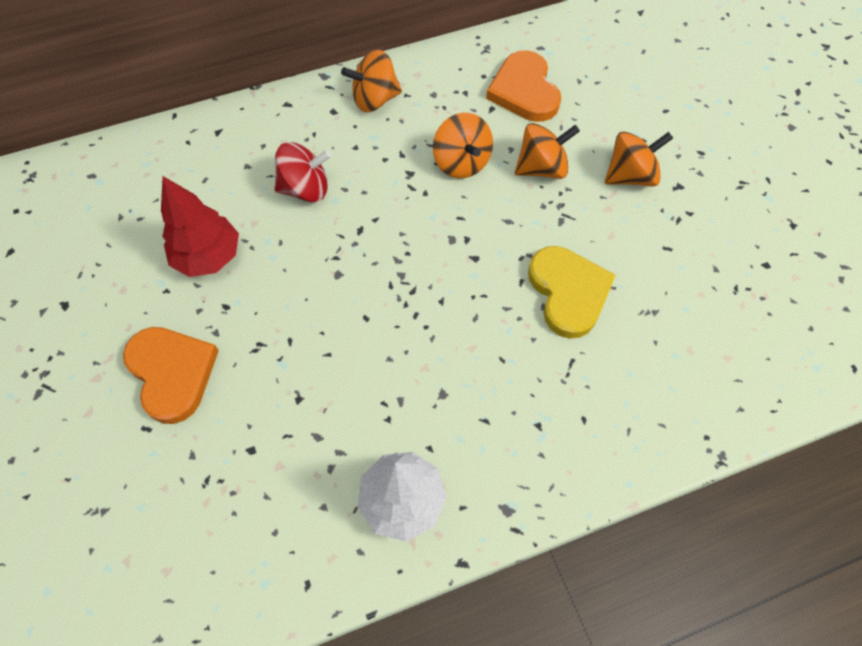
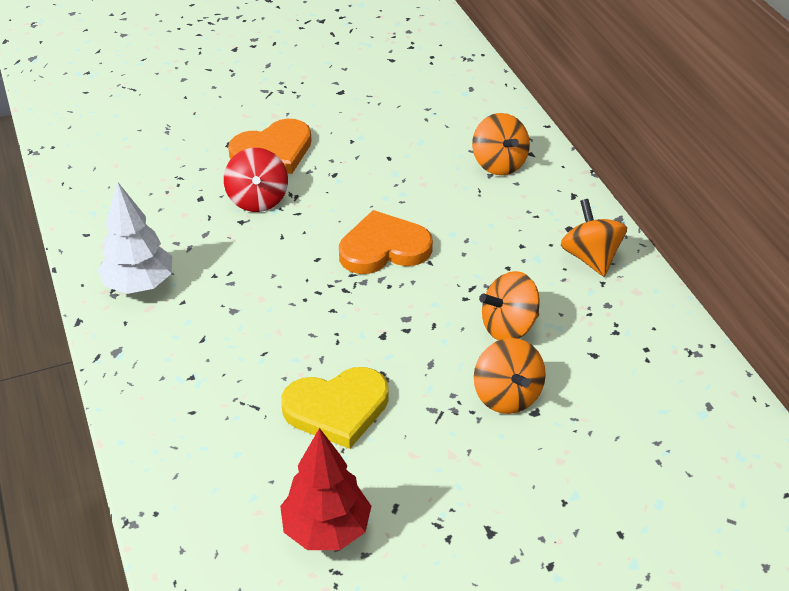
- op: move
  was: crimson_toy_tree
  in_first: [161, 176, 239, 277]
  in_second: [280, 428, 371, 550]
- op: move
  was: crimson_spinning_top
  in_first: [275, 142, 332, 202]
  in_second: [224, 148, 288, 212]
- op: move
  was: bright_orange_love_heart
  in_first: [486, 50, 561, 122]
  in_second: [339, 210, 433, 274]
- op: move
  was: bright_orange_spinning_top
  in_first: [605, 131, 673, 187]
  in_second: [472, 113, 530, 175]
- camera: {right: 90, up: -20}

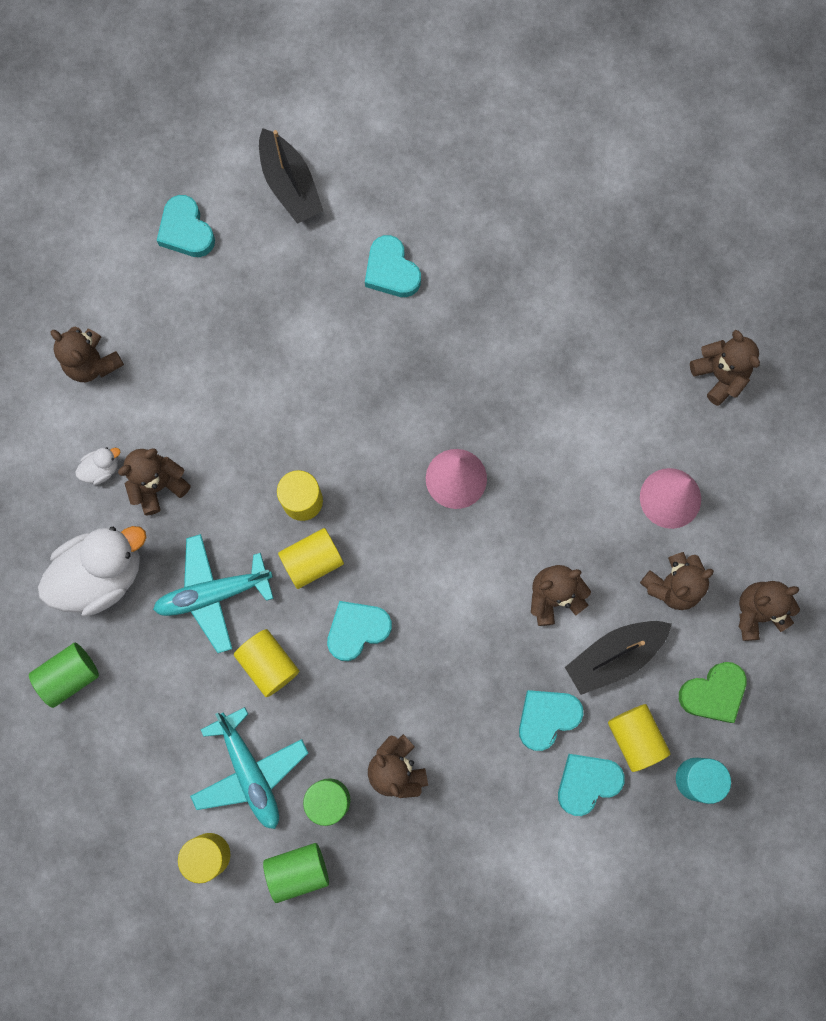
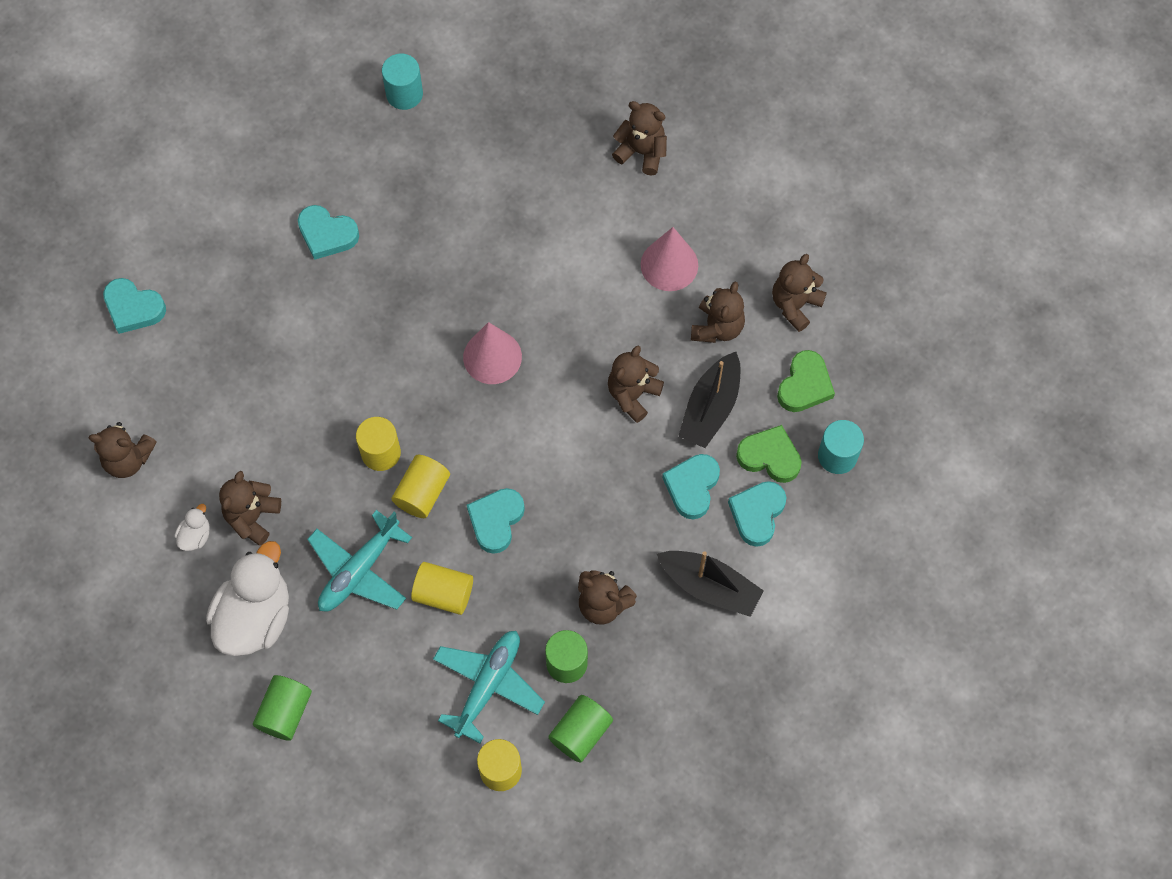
- op: rotate
  was: aqua_toy_plane
  in_first: [190, 707, 308, 829]
  in_second: [433, 631, 545, 743]
  clockwise: -90
- op: move
  was: jet-black_sailboat
  in_first: [259, 128, 323, 224]
  in_second: [657, 551, 764, 617]
- op: replace
  was: yellow_cylinder
  now: emerald_love_heart
  in_first: [608, 704, 670, 772]
  in_second: [736, 425, 802, 483]
- op: insert
  now: aqua_cylinder
  in_second: [382, 54, 423, 110]
- camera: {right: -35, up: -10}

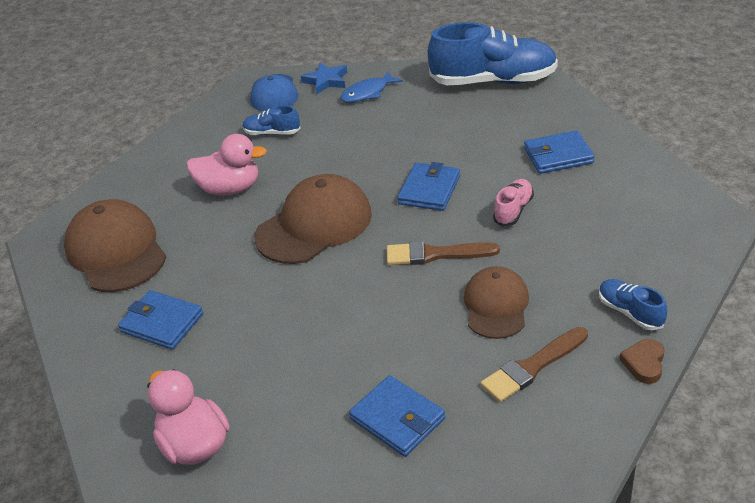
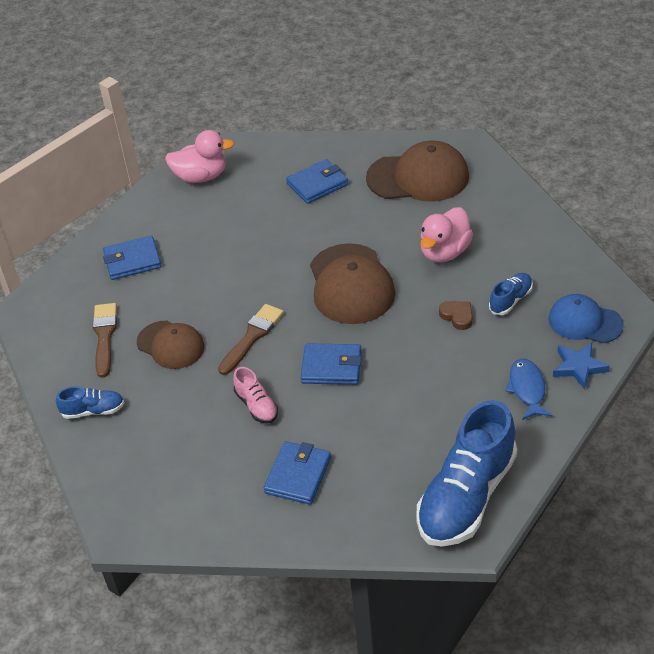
- op: rotate
  was: royal_blue_billfold
  in_first: [397, 162, 460, 211]
  in_second: [301, 343, 362, 385]
  clockwise: -45
- op: move
  was: dark_brown_love_heart
  in_first: [619, 339, 665, 384]
  in_second: [439, 301, 473, 330]
- camera: {right: 120, up: 5}

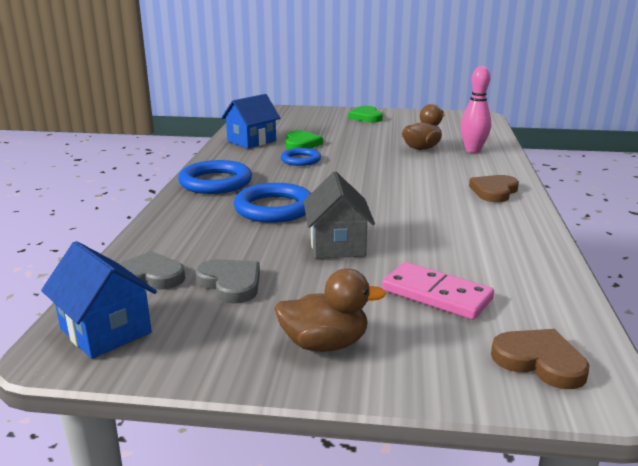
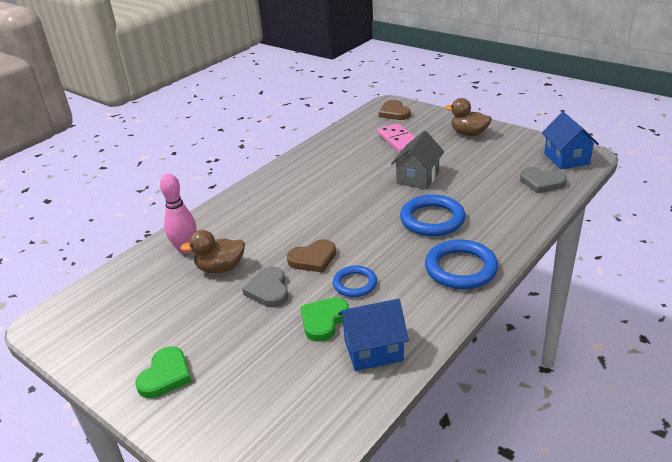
- op: move
  was: grey_love_heart
  in_first: [195, 259, 260, 304]
  in_second: [242, 267, 288, 307]
- op: move
  was: dark_brown_love_heart
  in_first: [469, 175, 519, 202]
  in_second: [287, 239, 336, 273]
- camera: {right: -145, up: 10}

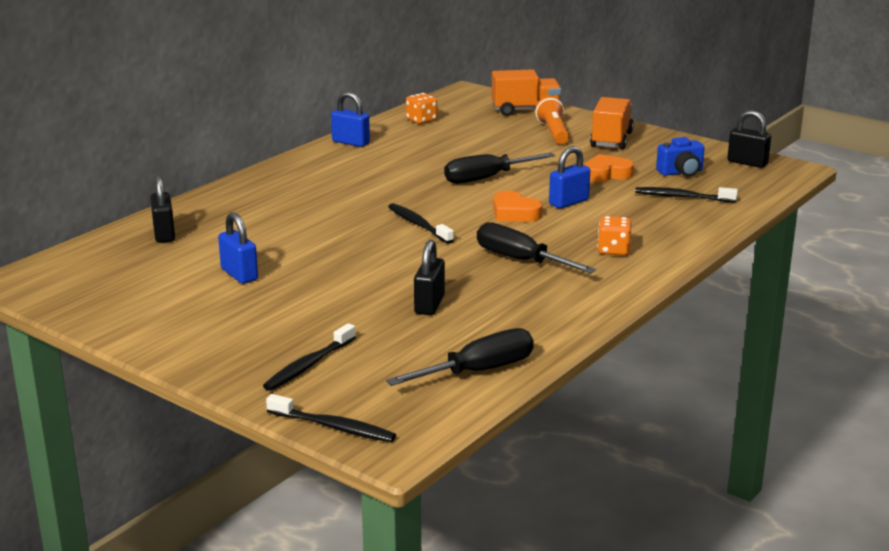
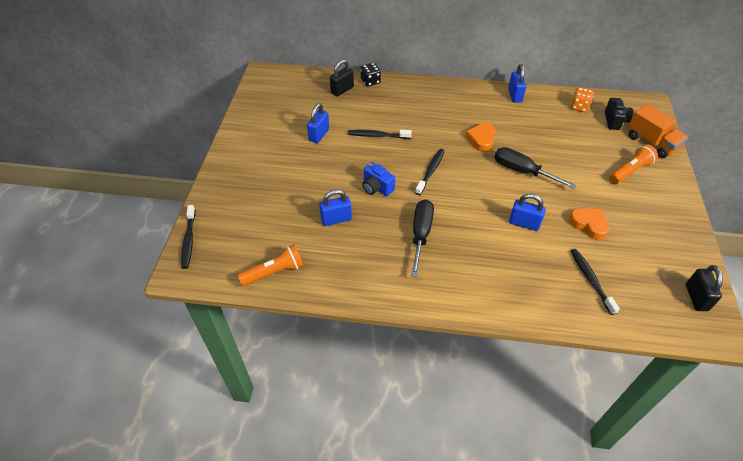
- op: move
  was: jet-black_toothbrush
  in_first: [263, 323, 356, 391]
  in_second: [348, 130, 412, 139]
- op: replace
  was: jet-black_screwdriver
  now: bright_orange_pocket_torch
  in_first: [386, 328, 534, 386]
  in_second: [238, 244, 303, 286]
- op: recolor
  was: jet-black_lock
  now: royal_blue_lock
  in_first: [414, 240, 445, 315]
  in_second: [319, 189, 352, 226]
- op: move
  was: bright_orange_love_heart
  in_first: [493, 191, 542, 222]
  in_second: [465, 123, 495, 152]
- op: delete
  was: bright_orange_truck
  in_first: [590, 97, 634, 150]
- op: delete
  was: bright_orange_die
  in_first: [597, 216, 632, 256]
- op: move
  was: royal_blue_camera
  in_first: [656, 137, 705, 176]
  in_second: [362, 162, 395, 196]
- op: insert
  now: jet-black_die
  in_second: [361, 63, 381, 86]
- op: insert
  now: jet-black_camera
  in_second: [605, 98, 633, 130]
- camera: {right: 60, up: 25}

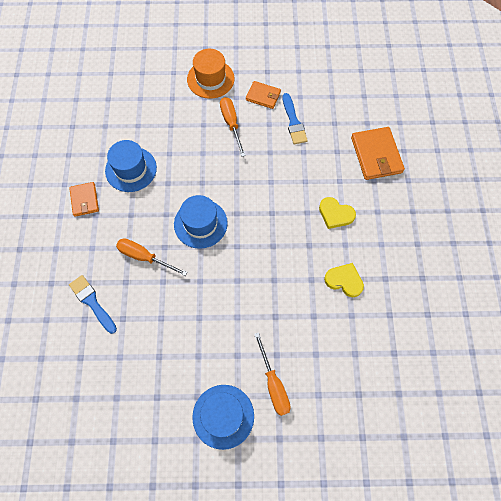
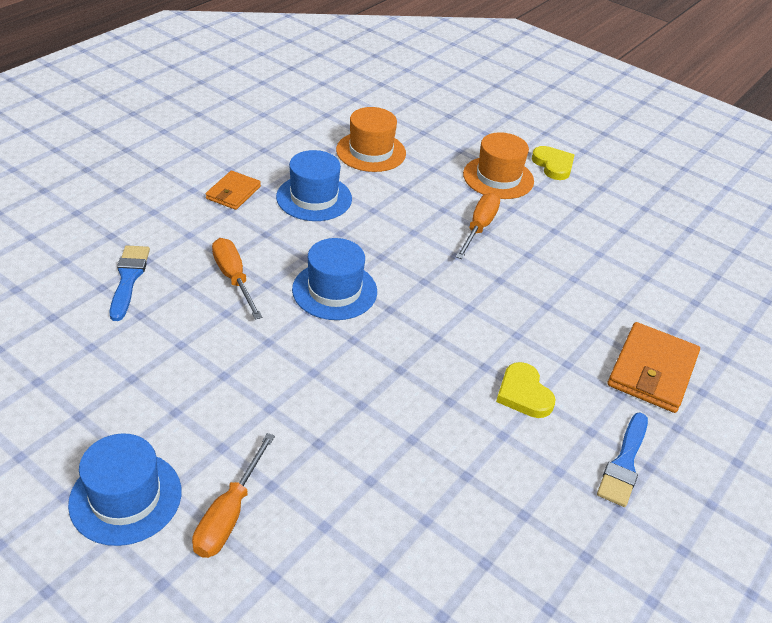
- op: delete
  was: bright_orange_billfold
  in_first: [246, 81, 281, 109]
- op: move
  was: royal_blue_brush
  in_first: [283, 93, 308, 144]
  in_second: [597, 413, 648, 507]
- op: move
  was: yellow_love_heart
  in_first: [324, 263, 364, 297]
  in_second: [532, 146, 574, 180]
- op: insert
  now: bright_orange_hat
  in_second: [336, 107, 406, 172]
- camera: {right: 35, up: -25}

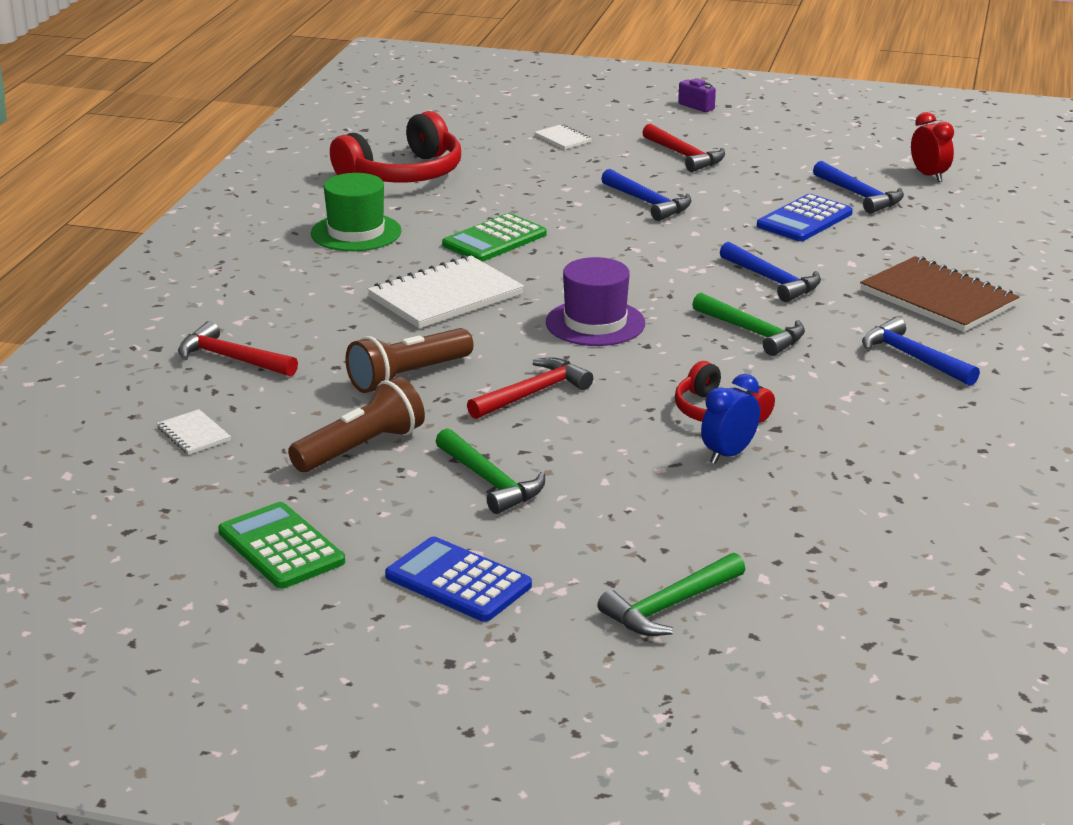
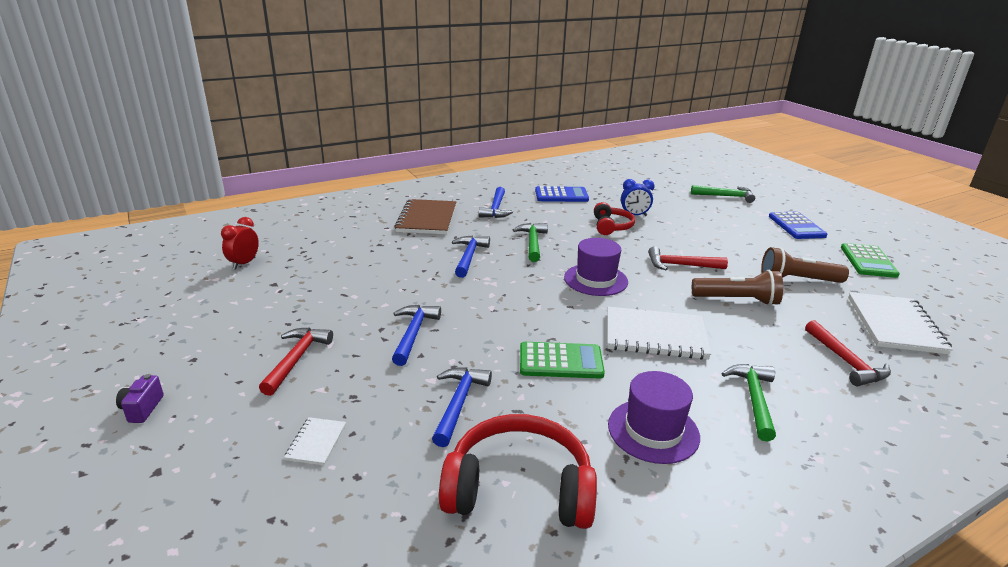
- op: resize
  was: white_exercise_book
  in_first: [157, 409, 231, 455]
  in_second: [848, 292, 953, 355]
  ratio: 2.16
- op: recolor
  was: emerald_hat
  now: purple_hat
  in_first: [311, 173, 402, 251]
  in_second: [608, 371, 700, 464]
- op: move
  was: emerald_hammer
  in_first: [435, 428, 545, 514]
  in_second: [721, 364, 776, 442]
- op: move
  was: royal_blue_adding_machine
  in_first: [757, 194, 853, 241]
  in_second: [535, 186, 589, 202]
- op: move
  was: royal_blue_hammer
  in_first: [813, 161, 904, 214]
  in_second: [432, 367, 492, 447]
- camera: {right: -135, up: 0}

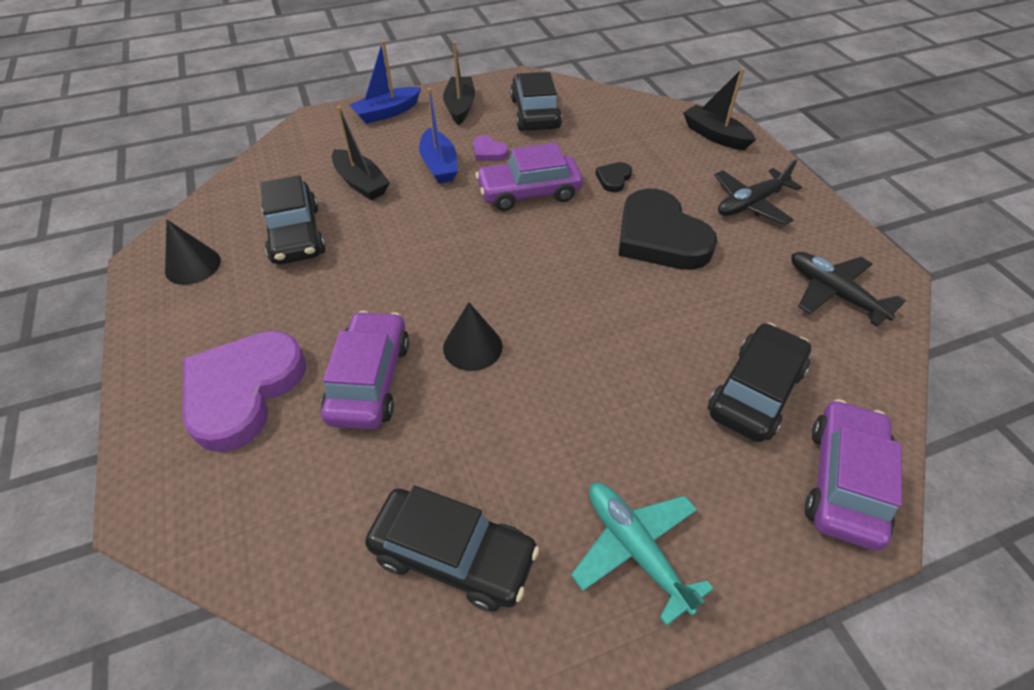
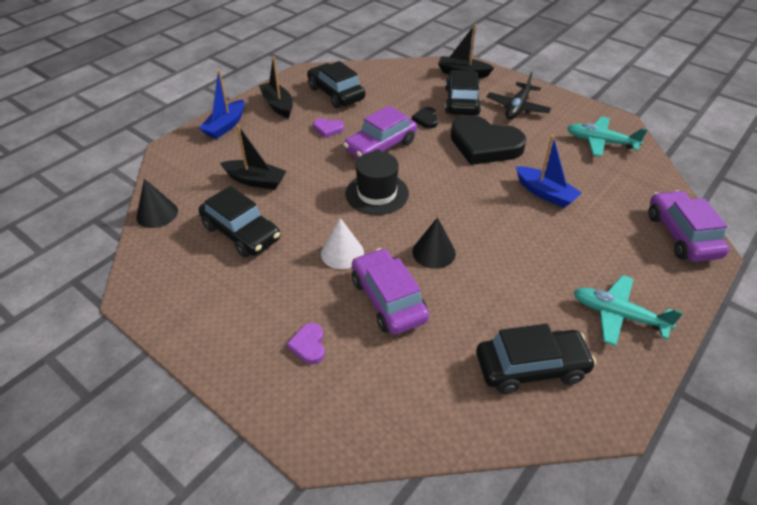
- op: move
  was: jet-black_cone_shape
  in_first: [165, 220, 221, 285]
  in_second: [136, 179, 178, 228]
- op: resize
  was: purple_love_heart
  in_first: [183, 331, 306, 452]
  in_second: [287, 323, 325, 364]
  ratio: 0.42
- op: move
  was: royal_blue_sailboat
  in_first: [419, 88, 458, 183]
  in_second: [516, 135, 582, 208]
- op: move
  was: jet-black_toy_car
  in_first: [708, 323, 811, 442]
  in_second: [445, 70, 481, 115]
- op: recolor
  was: jet-black_toy_plane
  now: aqua_toy_plane
  in_first: [791, 252, 907, 327]
  in_second: [567, 116, 648, 157]
- op: insert
  now: white_cone_shape
  in_second: [321, 218, 364, 269]
- op: insert
  now: jet-black_hat
  in_second: [346, 151, 409, 215]
- camera: {right: -30, up: -5}

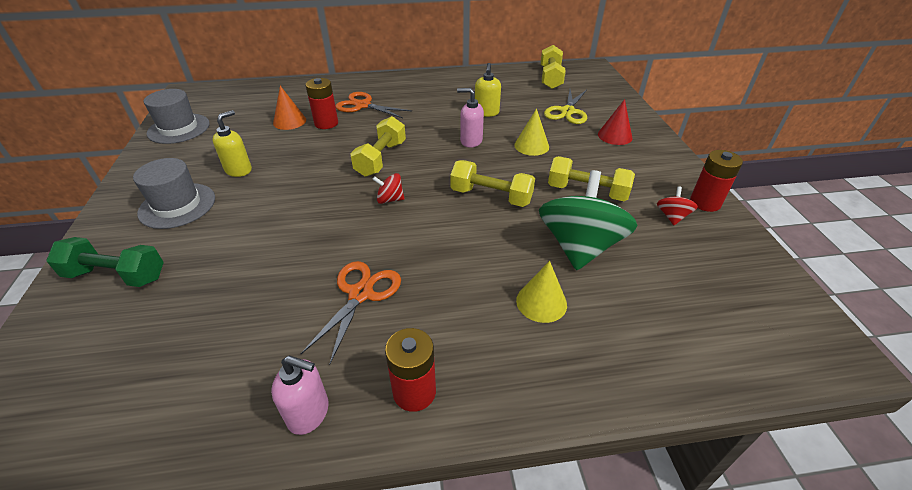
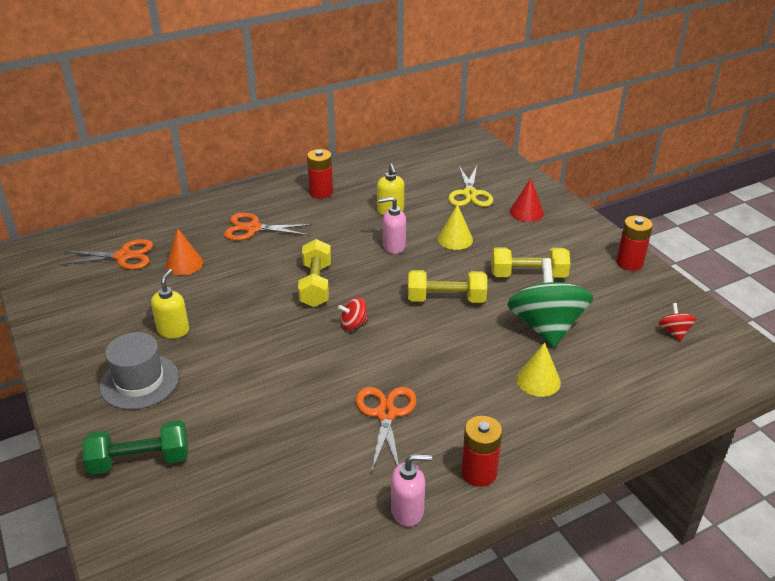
- op: delete
  was: grey_hat
  in_first: [144, 89, 210, 144]
- op: move
  was: crimson_AA_battery
  in_first: [305, 78, 338, 129]
  in_second: [307, 149, 333, 199]
- op: delete
  was: yellow_free_weight
  in_first: [541, 45, 566, 89]
- op: move
  was: crimson_spinning_top
  in_first: [657, 186, 698, 225]
  in_second: [658, 303, 696, 341]
- op: insert
  now: bright_orange_scissors
  in_second: [58, 239, 153, 270]
- camera: {right: -20, up: -5}

